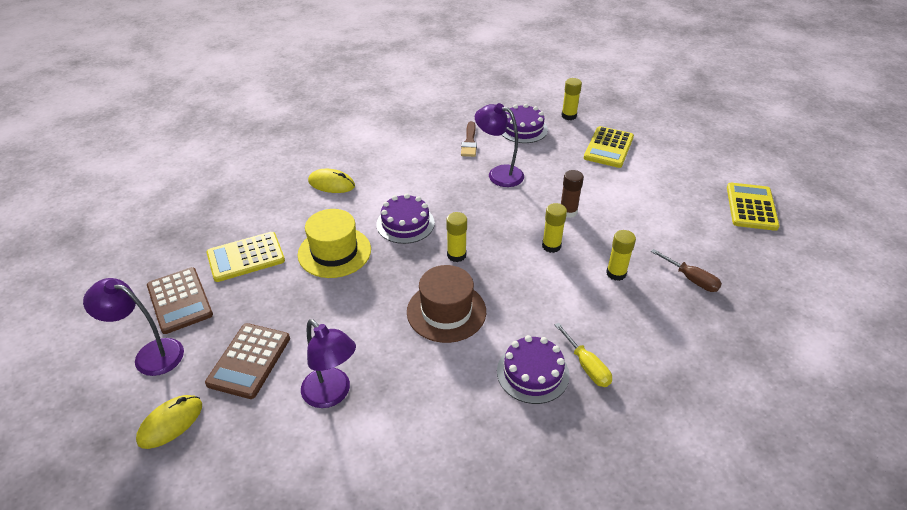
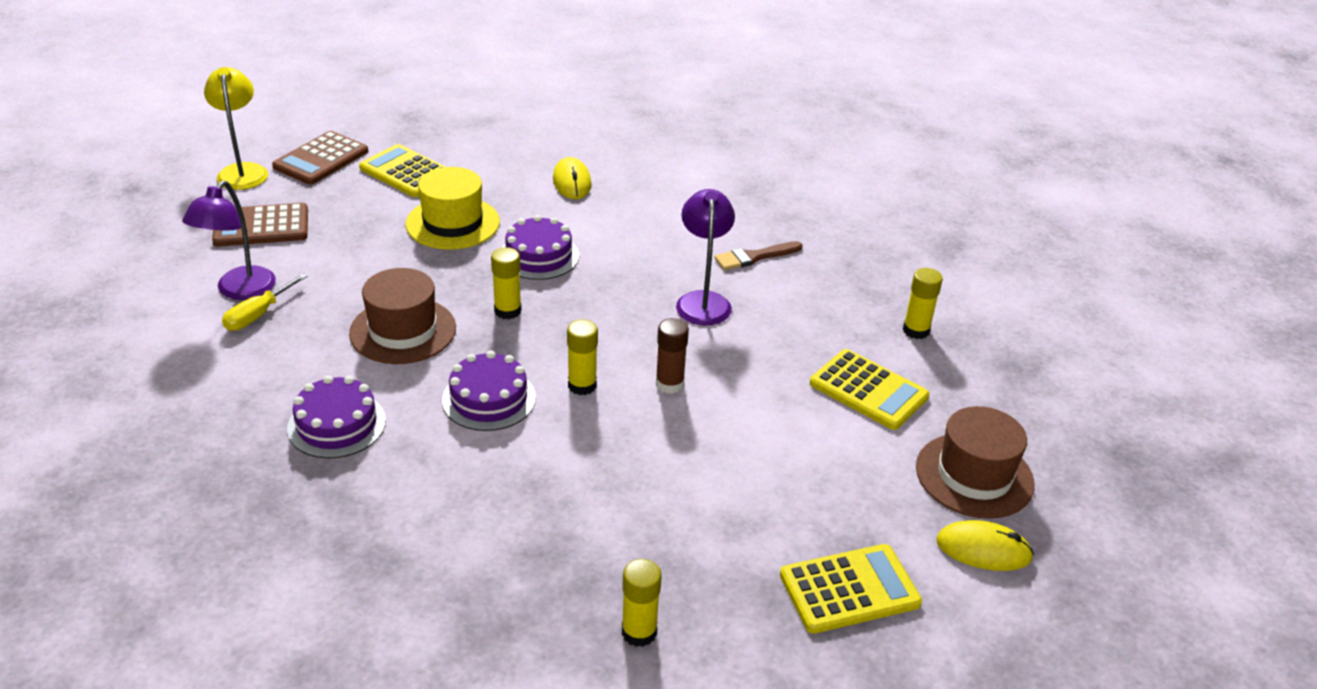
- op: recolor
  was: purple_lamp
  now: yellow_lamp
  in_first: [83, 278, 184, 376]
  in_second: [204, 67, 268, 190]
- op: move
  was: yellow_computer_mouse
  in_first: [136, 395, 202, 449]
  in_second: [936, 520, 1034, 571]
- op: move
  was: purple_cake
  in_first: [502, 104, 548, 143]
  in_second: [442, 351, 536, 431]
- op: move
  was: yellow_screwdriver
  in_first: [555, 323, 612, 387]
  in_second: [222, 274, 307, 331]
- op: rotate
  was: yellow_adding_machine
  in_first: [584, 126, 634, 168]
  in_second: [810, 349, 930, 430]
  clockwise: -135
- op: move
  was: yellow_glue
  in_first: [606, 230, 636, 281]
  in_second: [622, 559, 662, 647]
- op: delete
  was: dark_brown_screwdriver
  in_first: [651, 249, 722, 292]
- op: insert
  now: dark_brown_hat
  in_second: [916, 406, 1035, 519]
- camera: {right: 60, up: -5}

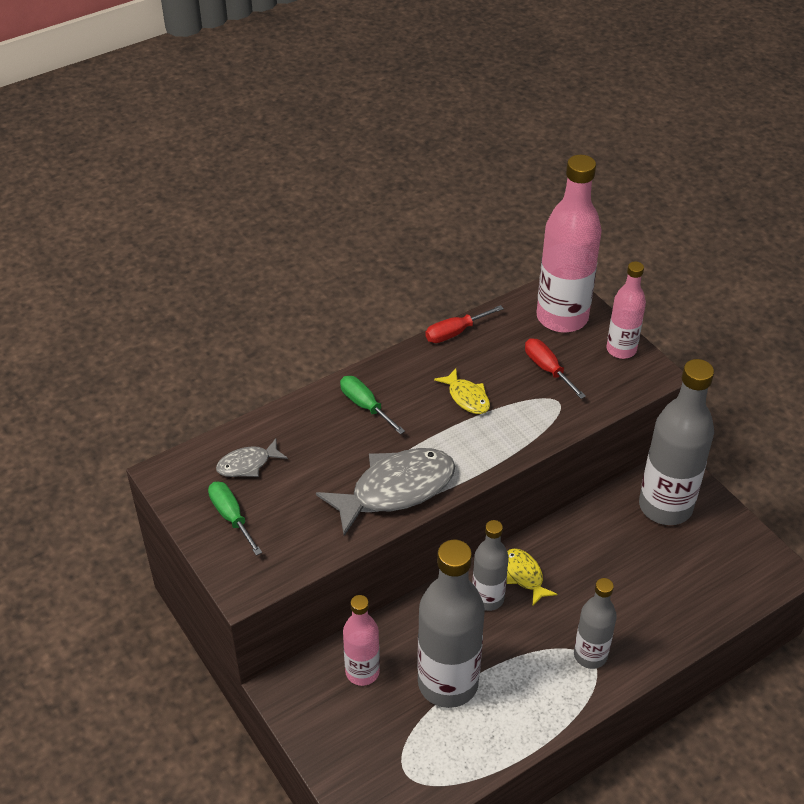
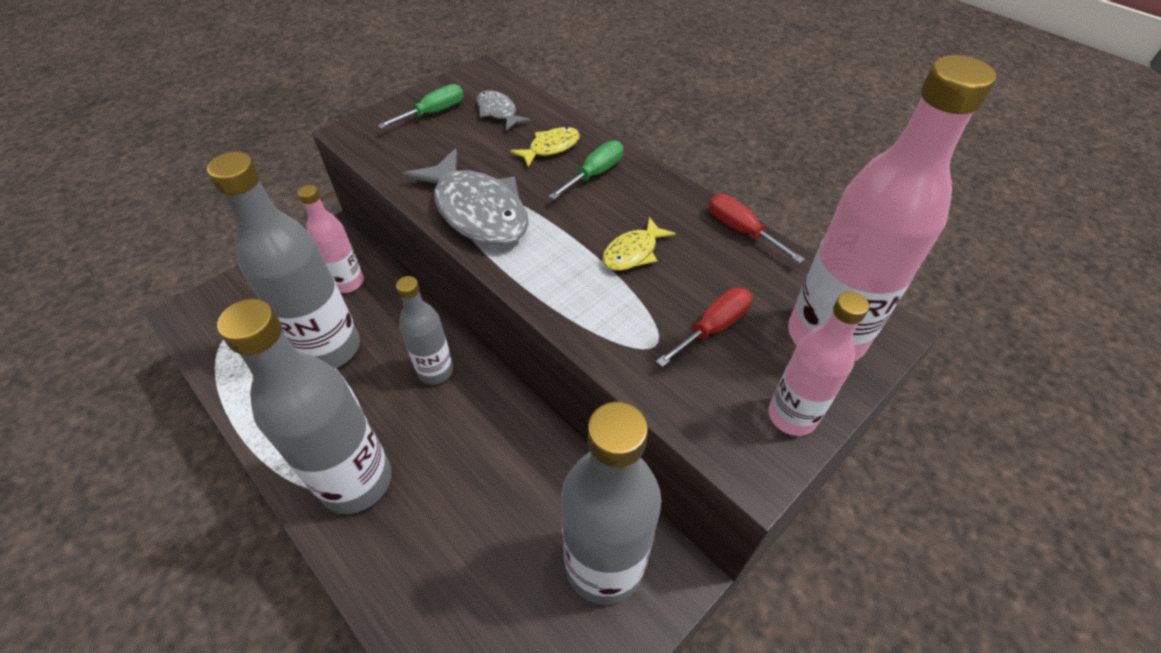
- op: move
  was: yellow_fish_figure
  in_first: [507, 548, 557, 605]
  in_second: [510, 127, 580, 167]
- op: resize
  was: grey_bottle
  in_first: [574, 578, 617, 669]
  in_second: [217, 299, 392, 514]
  ratio: 1.76
- camera: {right: 80, up: 5}

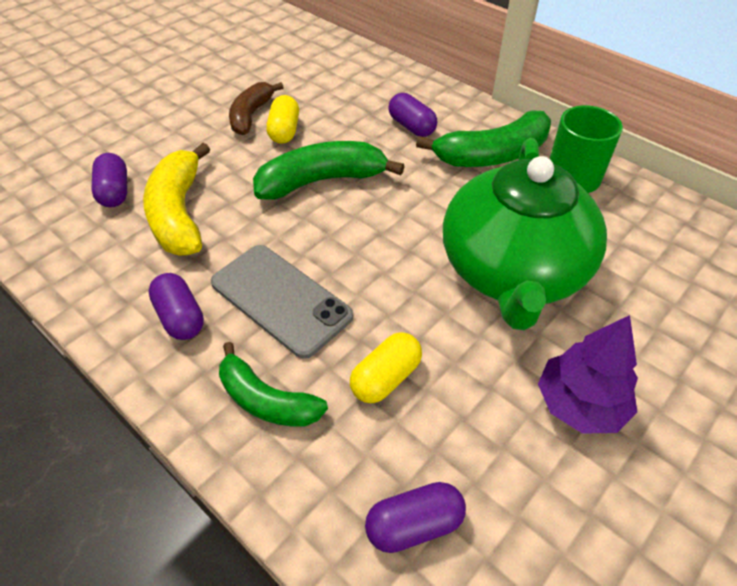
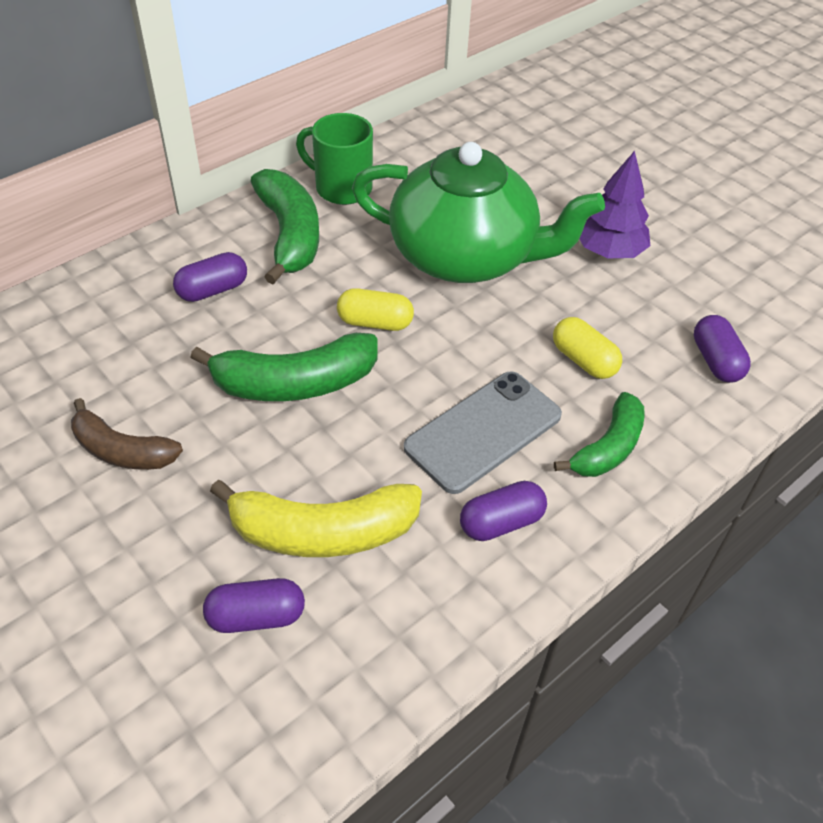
- op: rotate
  was: emerald_toy_banana
  in_first: [253, 141, 405, 200]
  in_second: [190, 333, 378, 401]
  clockwise: -90
- op: move
  was: yellow_pill
  in_first: [266, 95, 299, 144]
  in_second: [337, 288, 414, 331]
- camera: {right: -85, up: 0}

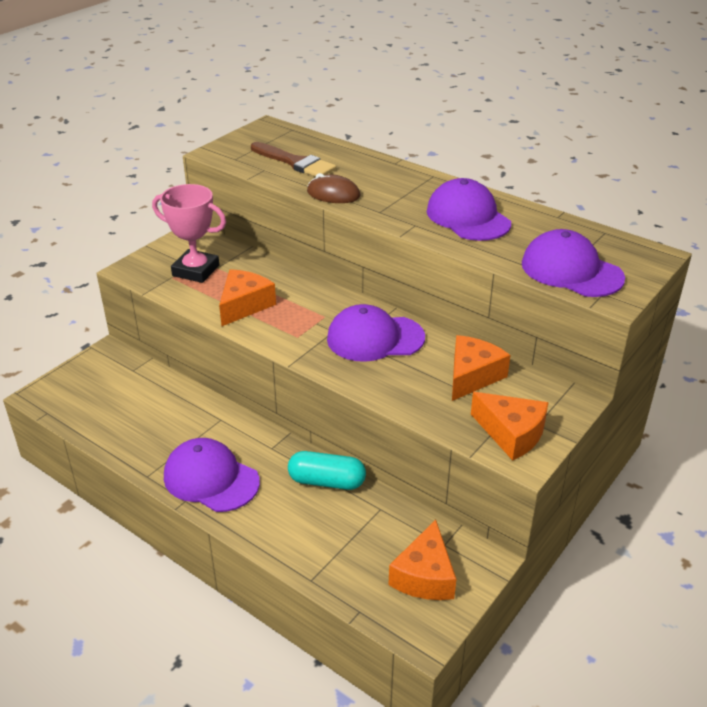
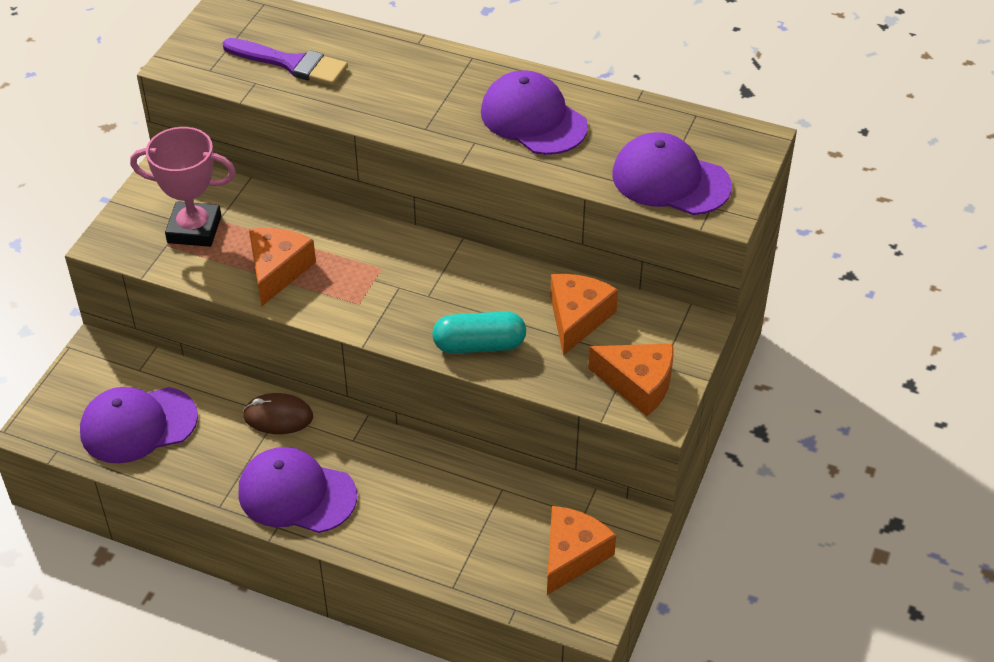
- op: recolor
  was: dark_brown_brush
  now: purple_brush
  in_first: [251, 142, 336, 177]
  in_second: [223, 38, 348, 86]
- op: move
  was: aqua_pill
  in_first: [288, 451, 366, 490]
  in_second: [432, 311, 526, 354]
- op: move
  was: dark_brown_computer_mouse
  in_first: [307, 173, 360, 203]
  in_second: [243, 393, 313, 434]
- op: move
  was: purple_baseball_cap
  in_first: [327, 304, 425, 362]
  in_second: [80, 387, 198, 463]
- op: rotate
  was: bright_orange_piece_of_cheese
  in_first: [389, 519, 456, 600]
  in_second: [547, 506, 616, 595]
  clockwise: -150
- camera: {right: -15, up: 10}

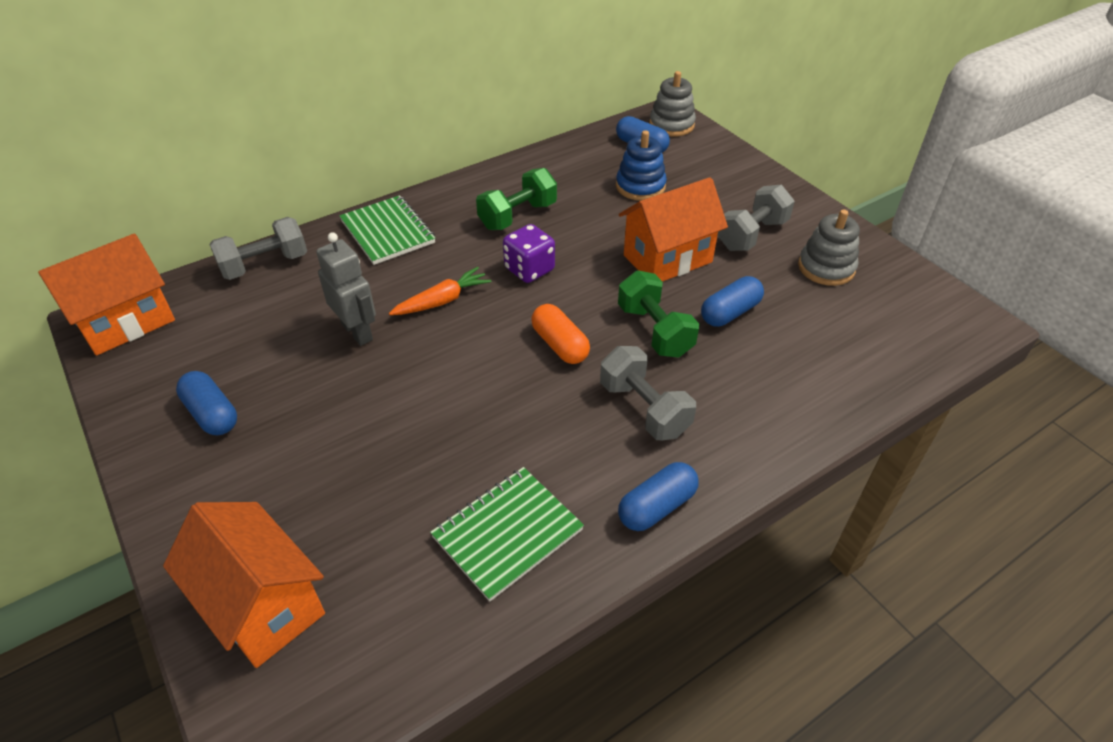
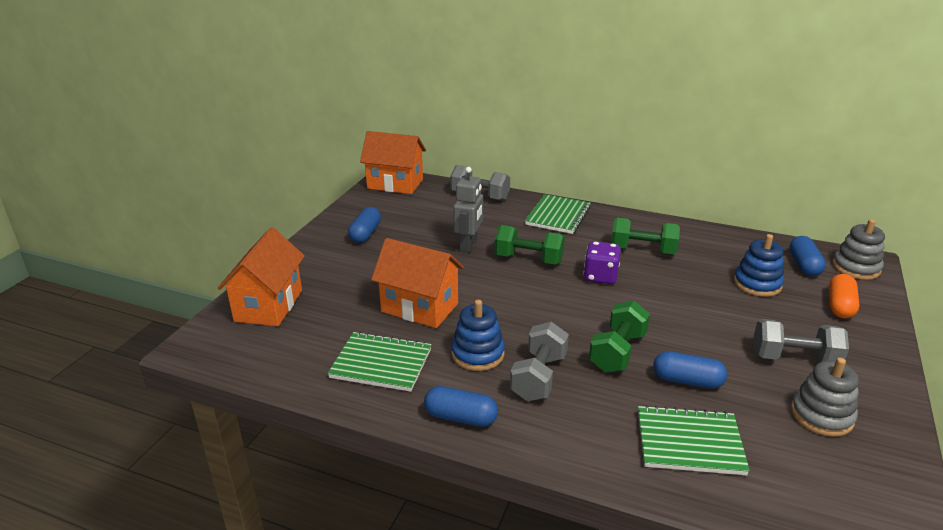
- op: replace
  was: bright_orange_carrot
  now: emerald_free_weight
  in_first: [389, 267, 491, 315]
  in_second: [495, 225, 565, 264]
- op: move
  was: bright_orange_pill
  in_first: [531, 304, 590, 364]
  in_second: [829, 274, 859, 318]
- op: move
  was: bright_orange_toy_house
  in_first: [619, 177, 728, 282]
  in_second: [371, 238, 464, 328]
- op: insert
  now: royal_blue_stacking_toy
  in_second: [451, 300, 505, 371]
- op: insert
  now: emerald_exercise_book
  in_second: [638, 405, 750, 476]
- camera: {right: 55, up: -15}

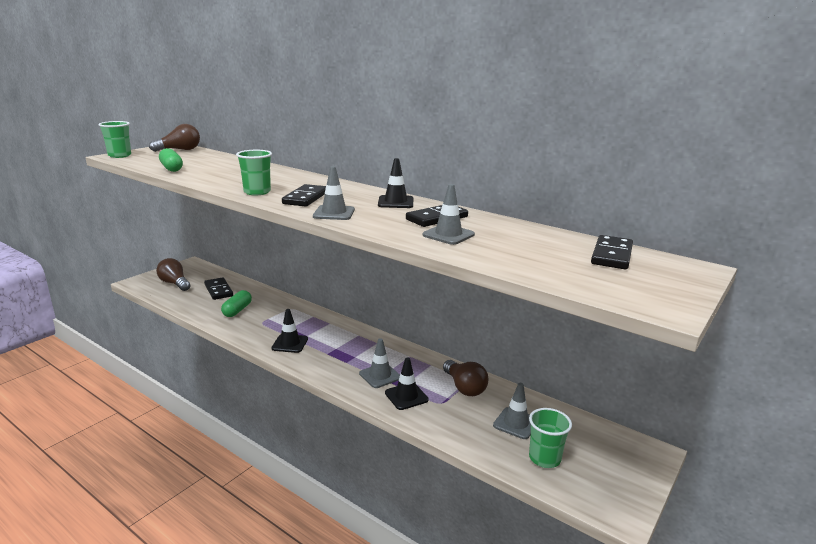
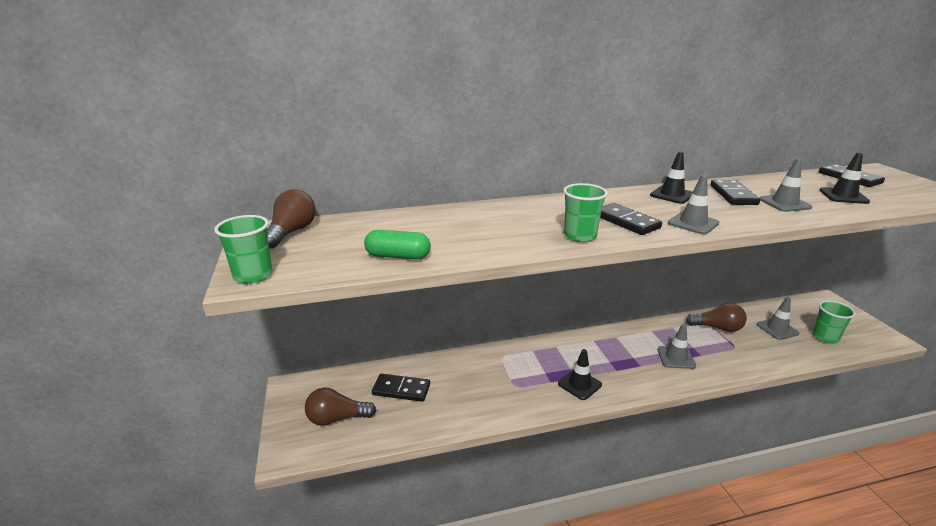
- op: delete
  was: emerald_pill
  in_first: [221, 290, 252, 317]
- op: move
  was: jet-black_road_cone
  in_first: [385, 357, 429, 410]
  in_second: [820, 152, 870, 204]
- camera: {right: -50, up: 5}

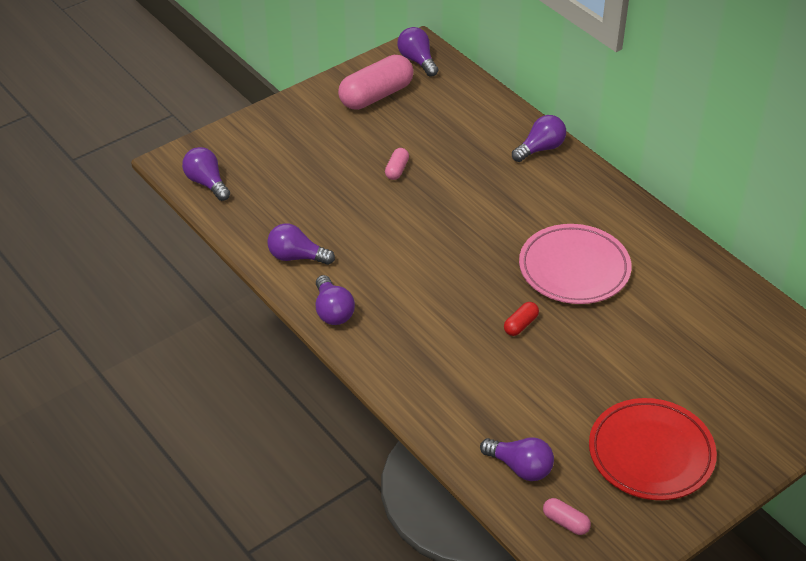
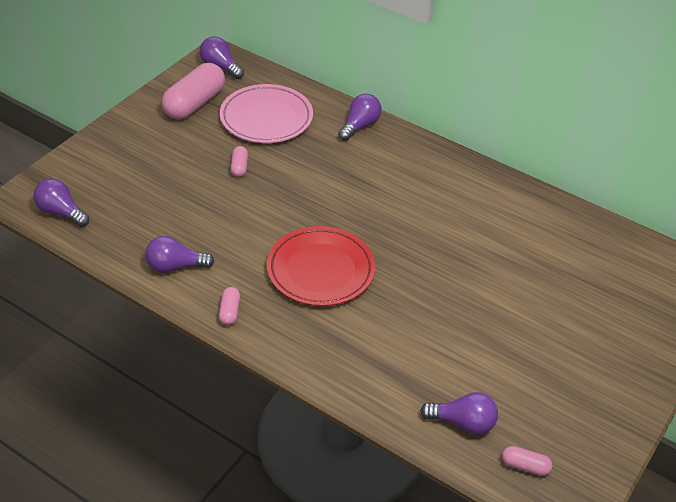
- op: replace
  was: purple_light_bulb
  now: rosy_pill
  in_first: [316, 275, 355, 325]
  in_second: [219, 287, 240, 325]
- op: delete
  was: crimson_pill
  in_first: [504, 302, 539, 336]
- op: move
  was: rosy_dinner_plate
  in_first: [519, 224, 632, 304]
  in_second: [220, 84, 313, 143]
- op: move
  was: crimson_dinner_plate
  in_first: [589, 398, 717, 500]
  in_second: [267, 226, 375, 306]
- camera: {right: -20, up: 0}

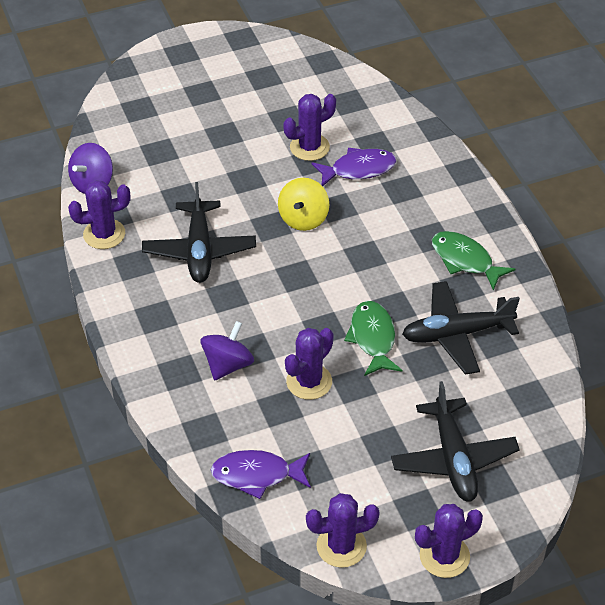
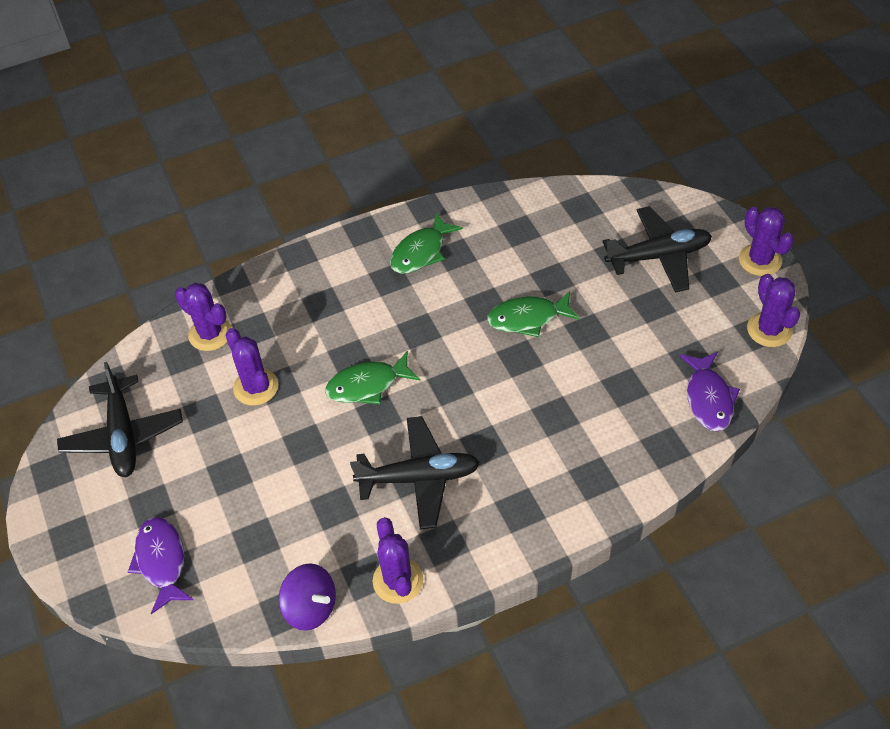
- op: delete
  was: purple_spinning_top
  in_first: [200, 321, 254, 380]
- op: replace
  was: yellow_spinning_top
  now: emerald_fish_figure
  in_first: [278, 178, 329, 231]
  in_second: [325, 351, 421, 404]
- op: move
  was: purple_prickly_plant
  in_first: [285, 328, 334, 400]
  in_second: [175, 283, 231, 351]
- op: move
  was: purple_fish_figure
  in_first: [312, 148, 397, 186]
  in_second: [128, 517, 193, 614]
- op: move
  was: jet-black_toy_plane
  in_first: [402, 281, 520, 375]
  in_second: [57, 362, 183, 477]
- camera: {right: -90, up: 5}

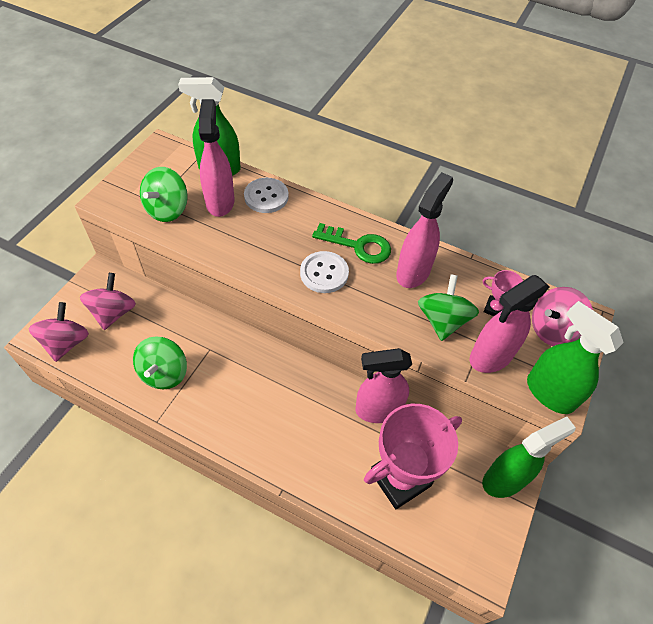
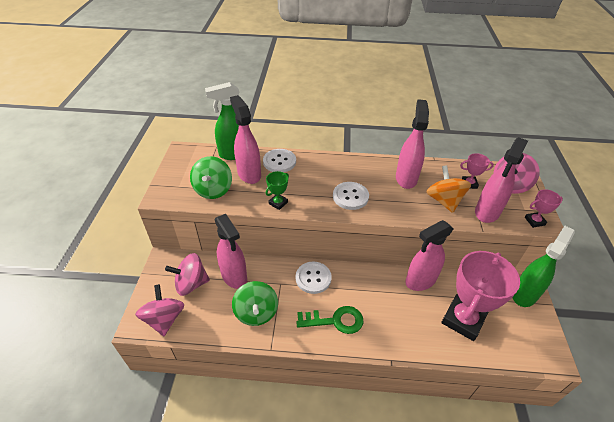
- op: rotate
  was: rosy_spinning_top
  in_first: [80, 273, 136, 330]
  in_second: [165, 253, 210, 296]
  clockwise: -90
- op: move
  was: emerald_door_key
  in_first: [312, 223, 391, 264]
  in_second: [296, 306, 363, 334]
- op: recolor
  was: emerald_spinning_top
  now: bright_orange_spinning_top
  in_first: [418, 274, 479, 341]
  in_second: [426, 165, 471, 213]
- op: replace
  was: emerald_sprayer
  now: rosy_prize_cup
  in_first: [527, 301, 624, 414]
  in_second: [525, 189, 563, 228]
- op: insert
  now: rosy_sprayer
  in_second: [215, 214, 247, 289]
- op: insert
  now: emerald_prize_cup
  in_second: [266, 171, 289, 210]
- op: insert
  now: white_button
  in_second: [296, 262, 332, 294]
- camera: {right: -20, up: -10}

